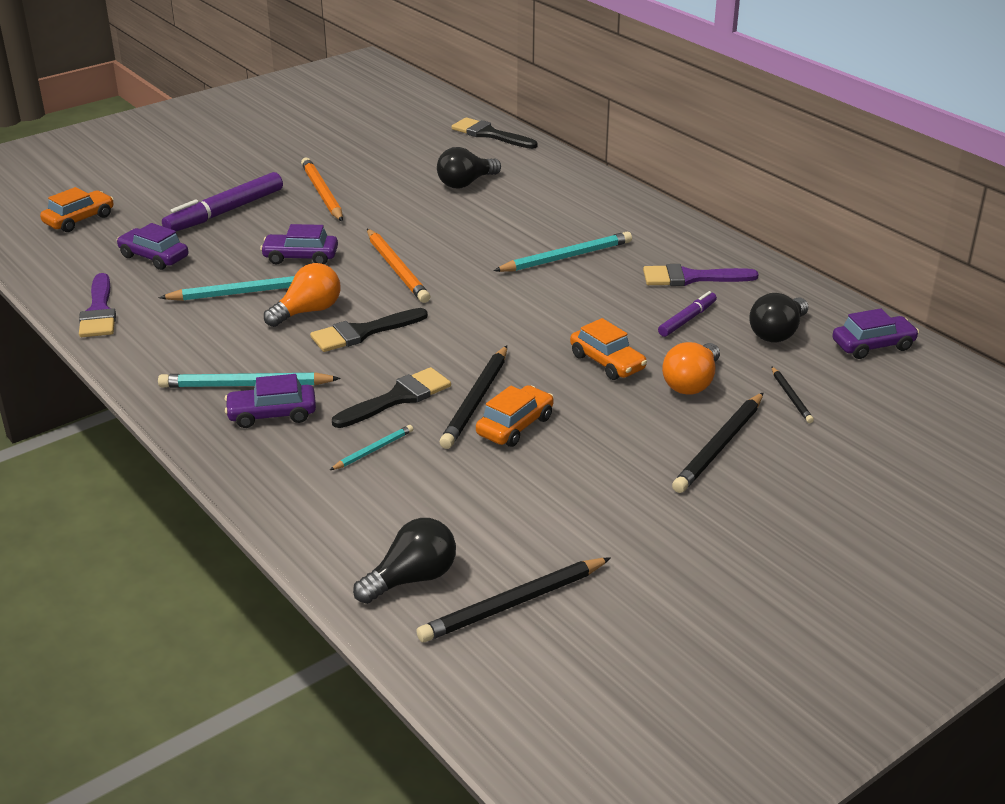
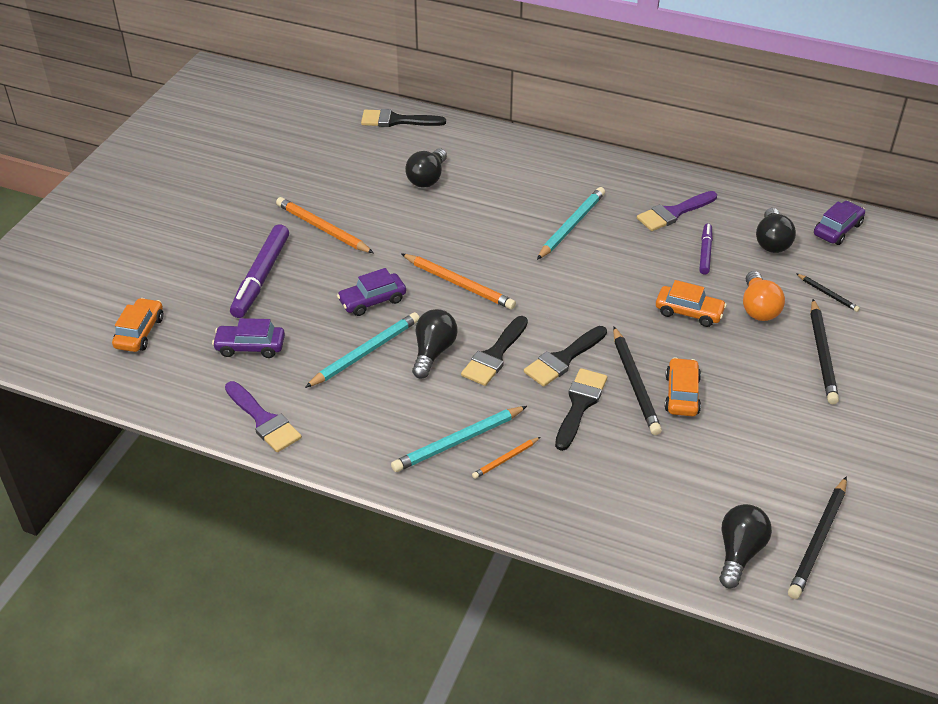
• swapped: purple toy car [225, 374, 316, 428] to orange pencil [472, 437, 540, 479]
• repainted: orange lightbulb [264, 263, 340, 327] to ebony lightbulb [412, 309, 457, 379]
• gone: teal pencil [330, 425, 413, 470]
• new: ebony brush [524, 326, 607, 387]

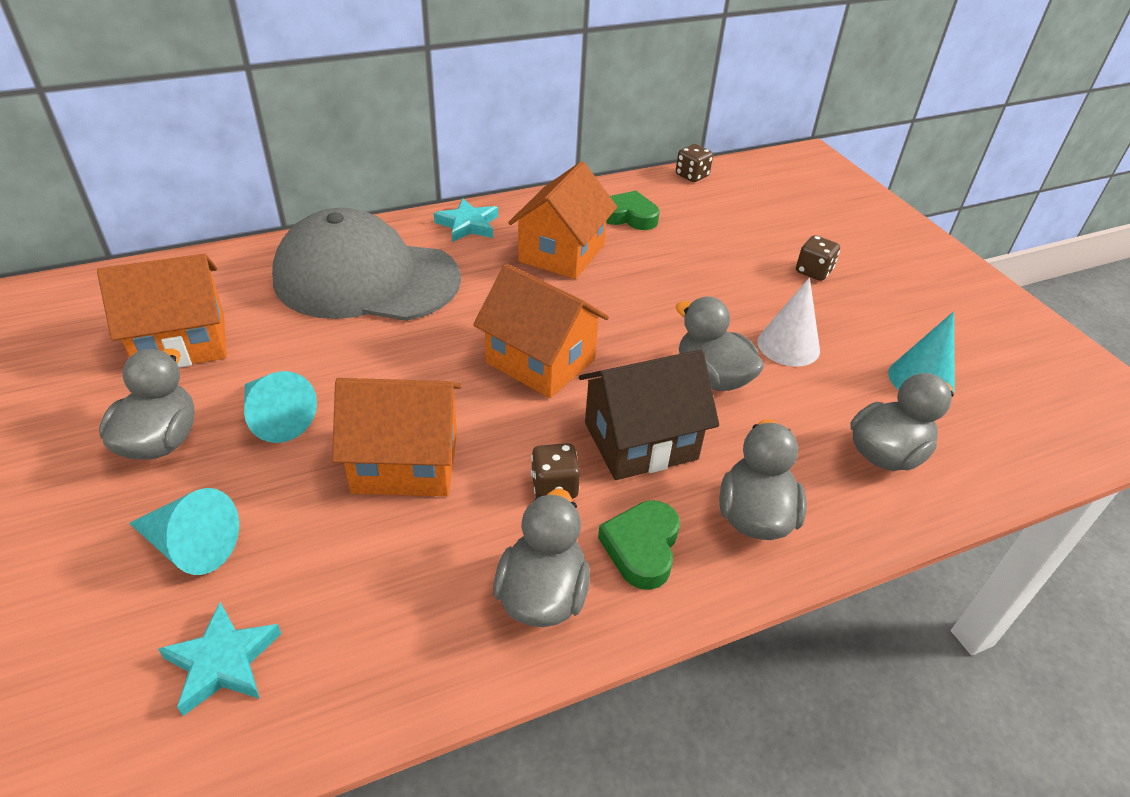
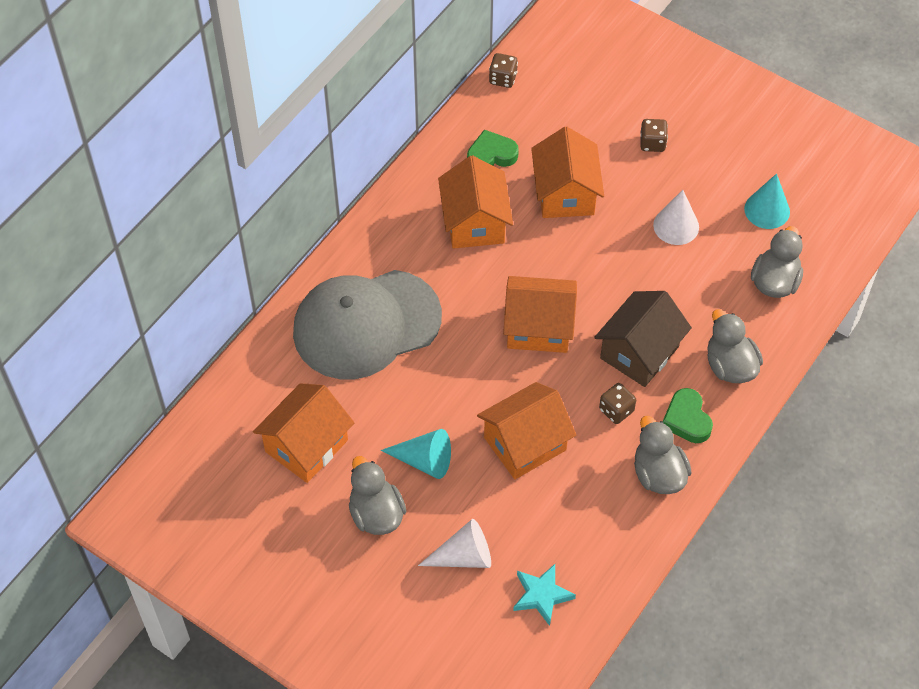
• repainted: teal solid cone [129, 488, 239, 575] to white solid cone [418, 519, 491, 568]
• gone: teal star [434, 198, 498, 242]
• gone: gray duck [676, 296, 764, 391]
• new: orange toy house [531, 127, 604, 218]

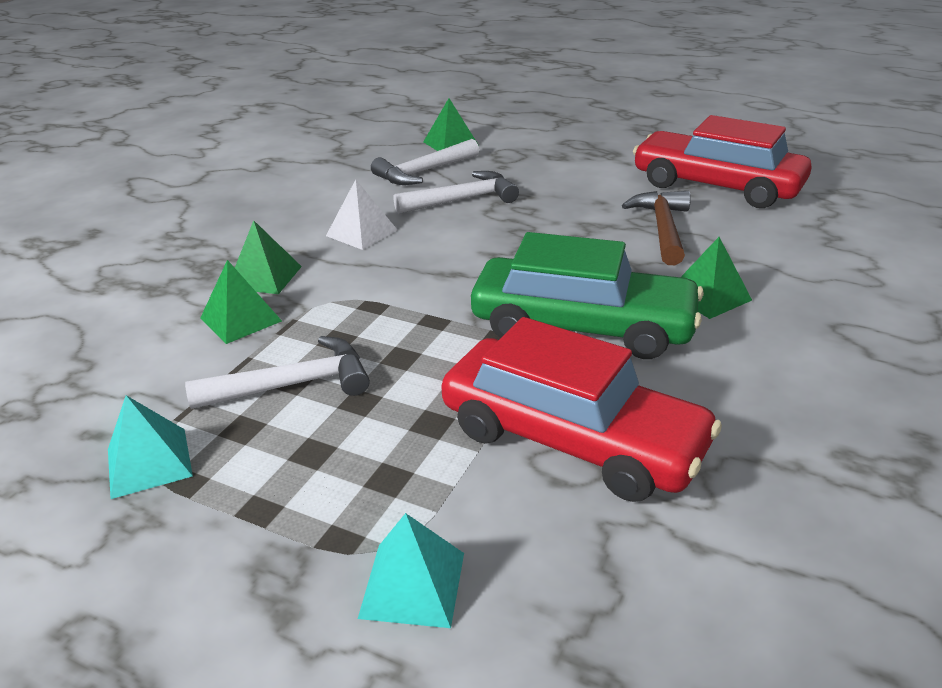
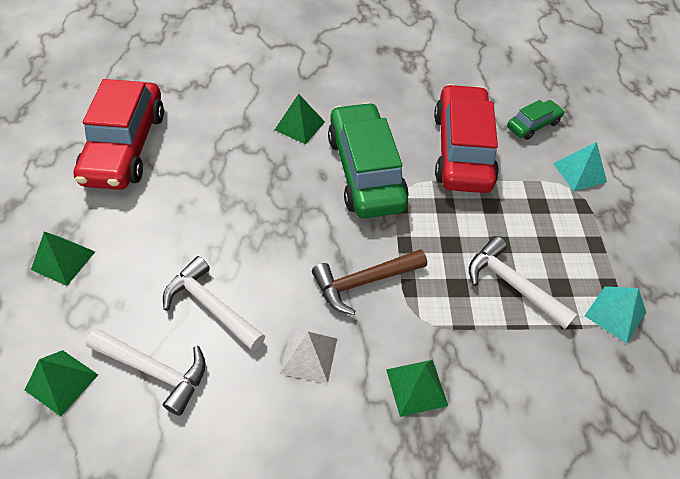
• shifted: emerald pyramid [200, 260, 282, 344] to [31, 232, 95, 286]
• shifted: dark brown carpenter's hammer [622, 191, 691, 265] to [312, 249, 427, 315]
• new: emerald toy car [507, 100, 565, 140]

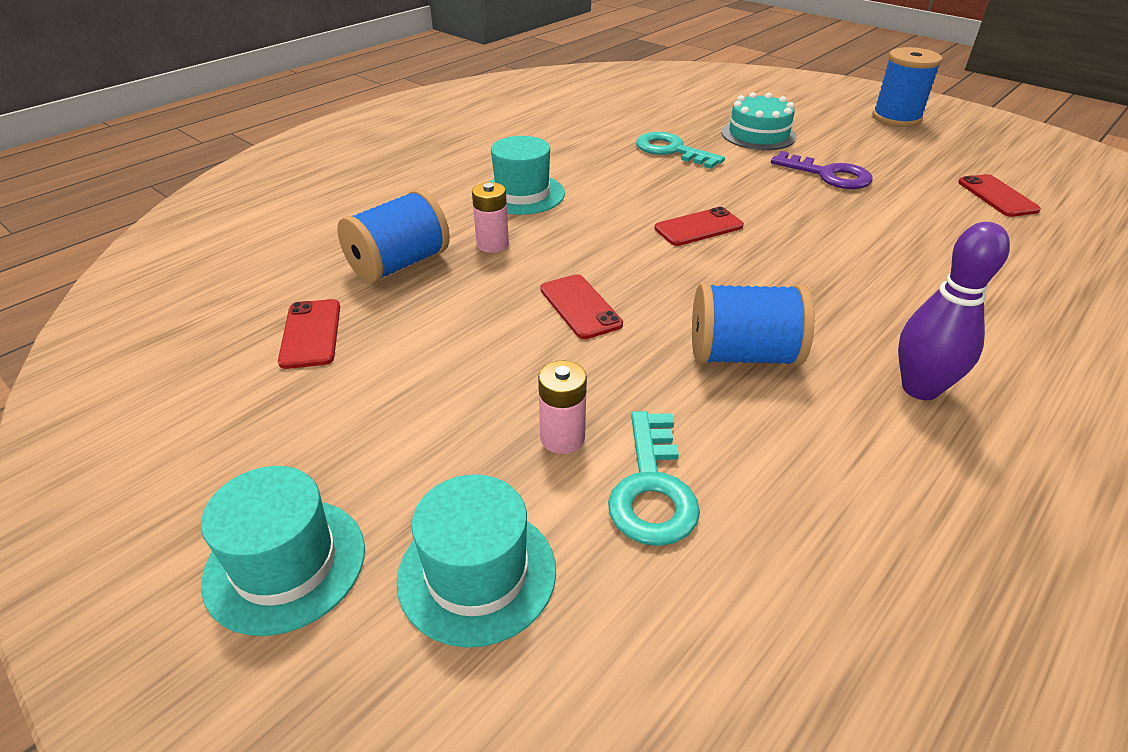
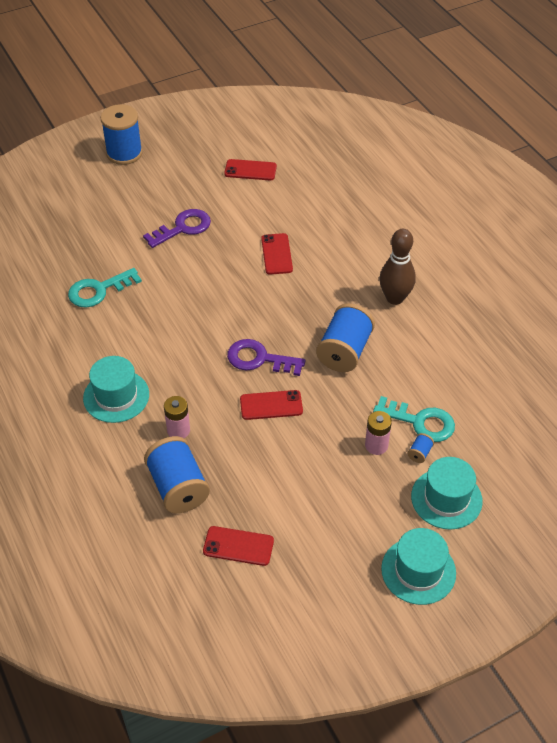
• shifted: scarlet mobile phone [655, 207, 744, 246] to [261, 233, 293, 275]
• gone: teal cake [722, 92, 796, 150]
• repainted: purple bowling pin [898, 222, 1010, 400] to dark brown bowling pin [379, 229, 416, 305]
• new: purple door key [227, 339, 306, 376]
• new: cobalt spool [407, 433, 434, 463]

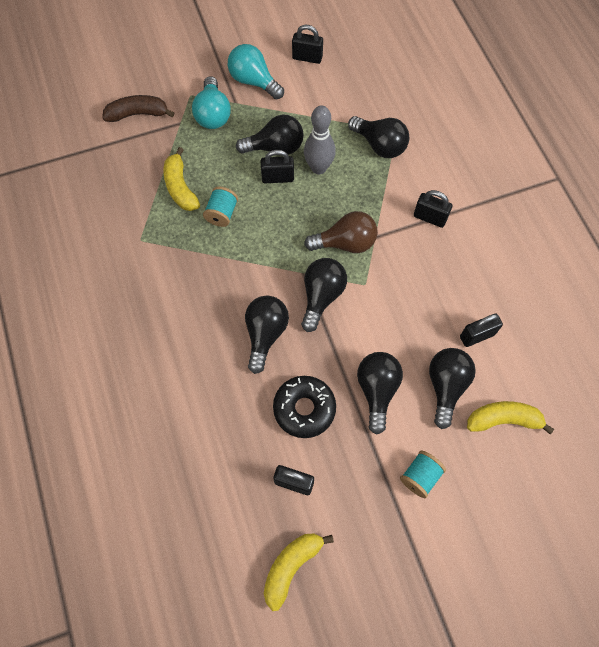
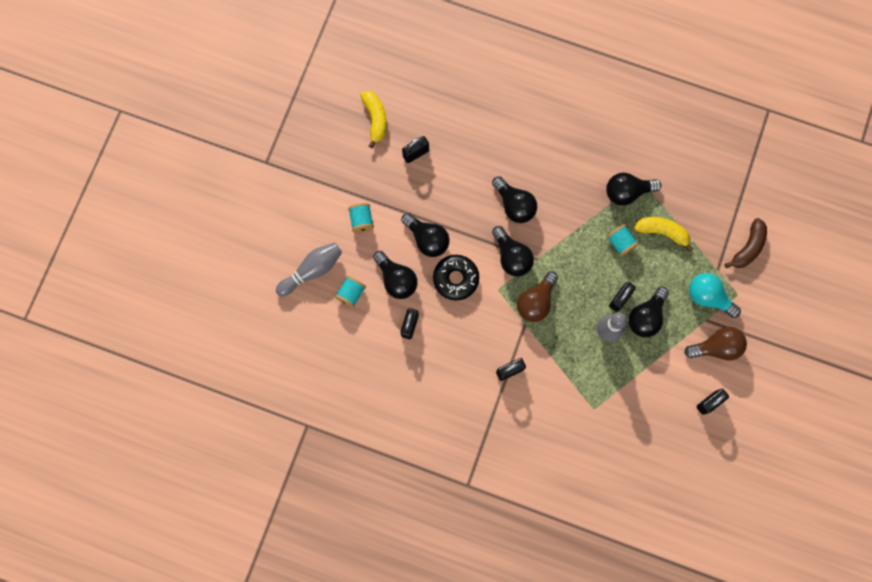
• repainted: teal lightbulb [228, 44, 284, 99] to dark brown lightbulb [684, 327, 747, 361]
• shifted: ebony doughnut [273, 376, 336, 438] to [433, 255, 479, 301]
• shifted: ebony lightbulb [348, 116, 409, 158] to [606, 173, 661, 206]
• swapped: yellow banana [467, 401, 554, 434] to teal spool [334, 276, 366, 308]
• new: gray bowling pin [276, 242, 342, 297]

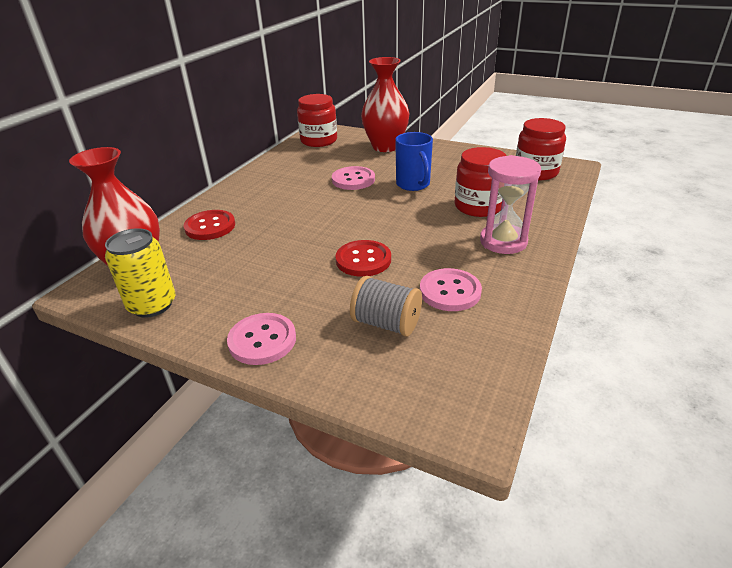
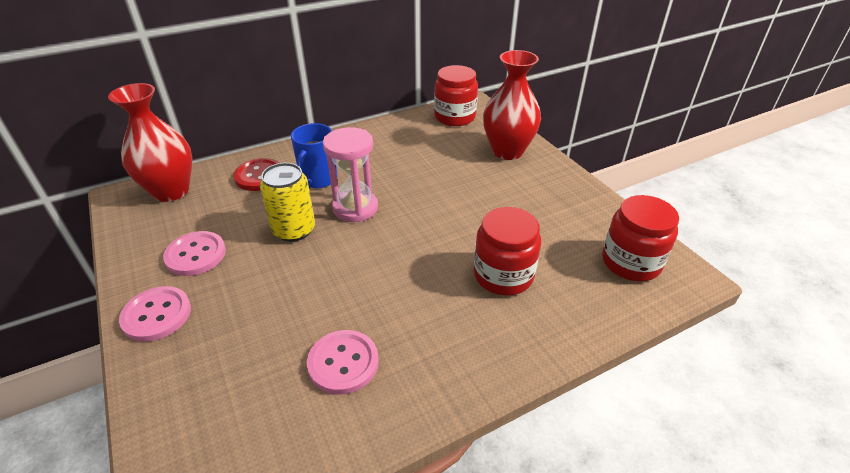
• shifted: yellow soda can [105, 228, 175, 318] to [260, 163, 315, 242]
• shifted: pink shirt button [332, 166, 375, 190] to [163, 231, 226, 276]
• gone: scarlet shirt button [335, 240, 391, 277]
• gone: gray spool [350, 276, 422, 337]
• shifted: cobalt mug [395, 132, 433, 191] to [291, 123, 337, 188]
• shifted: pink hourglass [480, 155, 541, 254] to [323, 127, 378, 222]

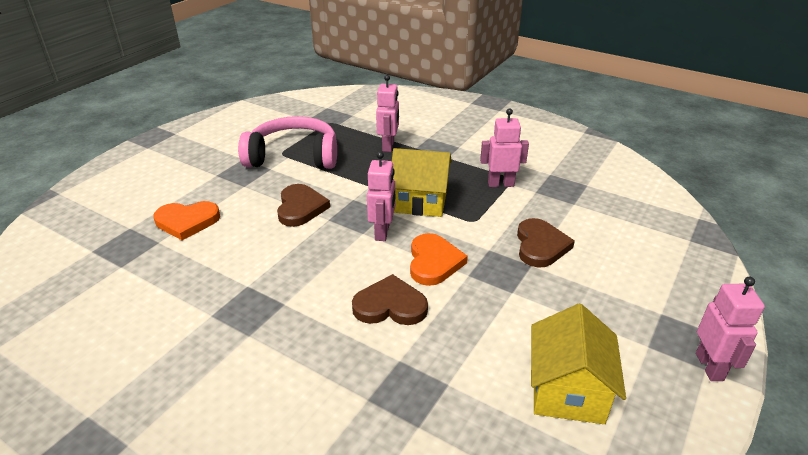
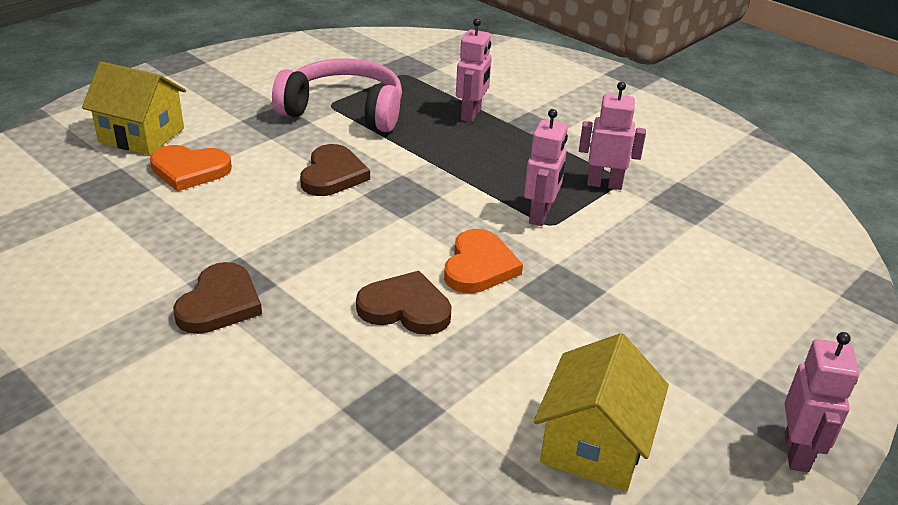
• shifted: pink robot figure [367, 151, 395, 241] to [524, 109, 568, 226]
• shifted: yellow toy house [392, 148, 452, 217] to [82, 62, 186, 155]
• shifted: dark brown love heart [517, 218, 575, 268] to [173, 262, 262, 334]

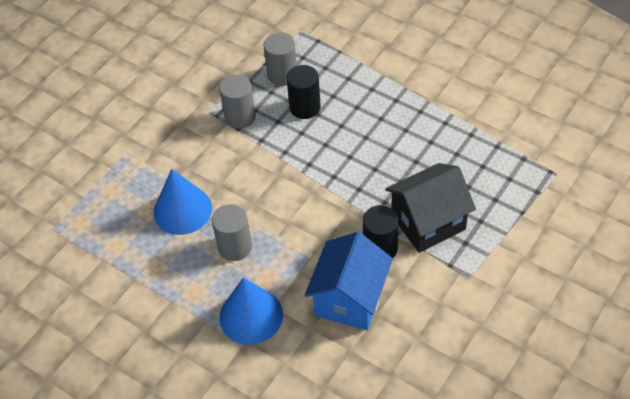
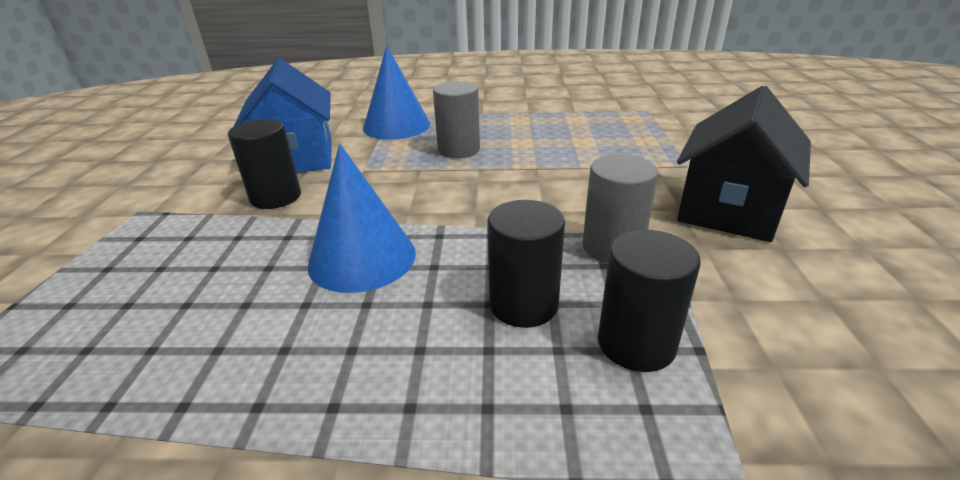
• shifted: cobalt solid cone [153, 169, 212, 235] to [307, 144, 416, 293]
• repainted: gray solid cylinder [264, 33, 297, 86] to ebony solid cylinder [598, 230, 701, 372]
• shifted: ebony toy house [385, 163, 476, 253] to [677, 86, 811, 242]

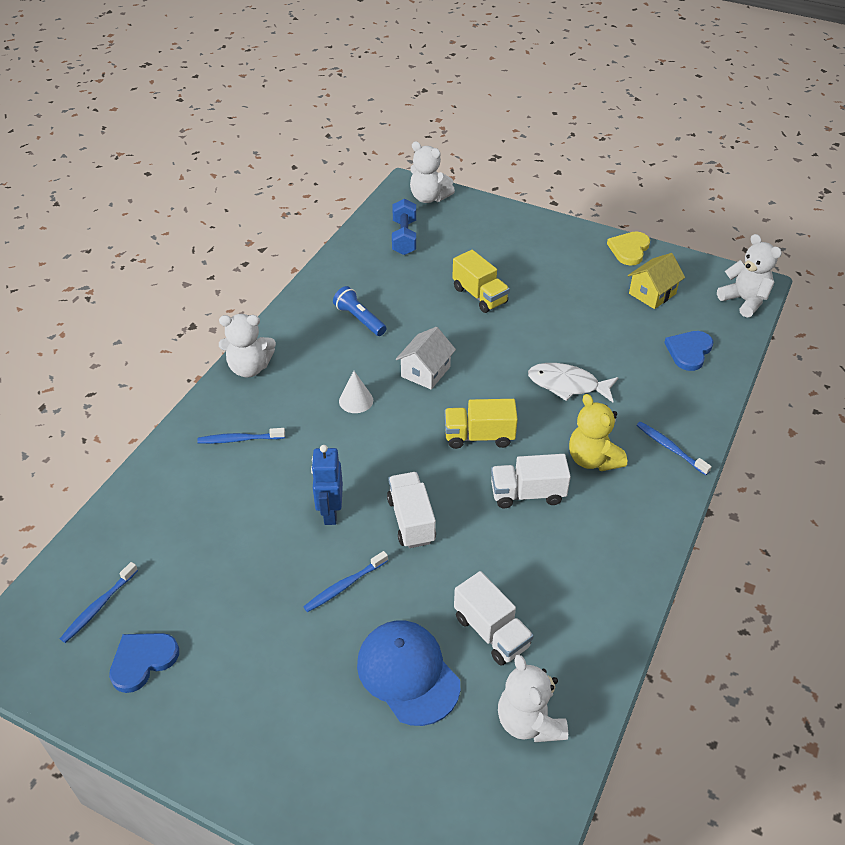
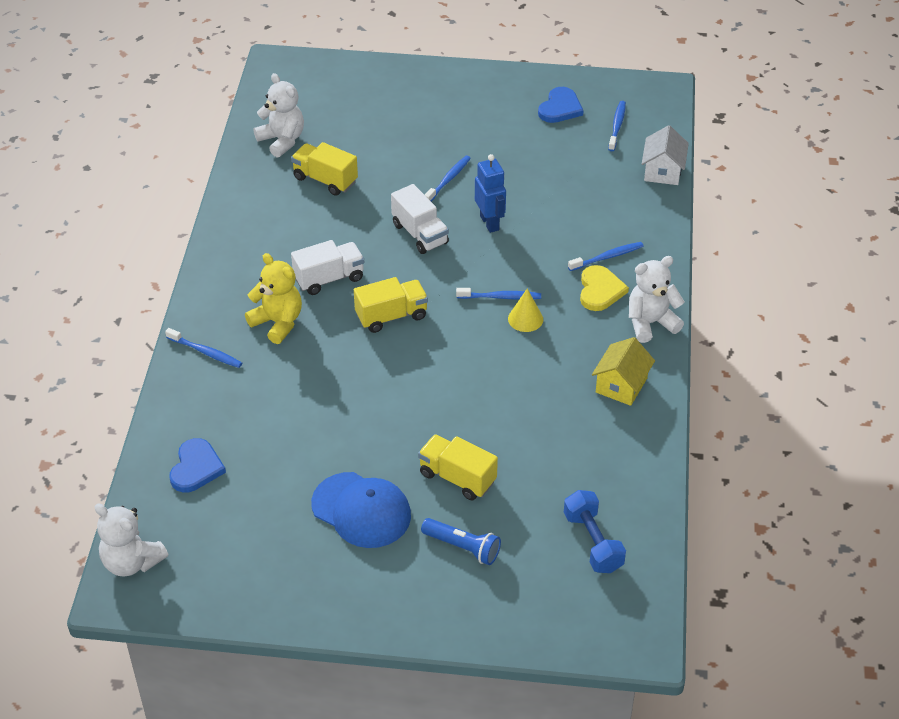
• shifted: cobalt flashlight [333, 286, 386, 336] to [421, 518, 501, 565]
• repainted: white solid cone [339, 371, 373, 413] to yellow solid cone [508, 289, 543, 332]
• shifted: cobalt peaked cap [357, 620, 460, 726] to [311, 472, 411, 548]
• shifted: white toy house [396, 327, 456, 389] to [642, 125, 689, 185]
• gone: white teddy [410, 141, 455, 203]
• repainted: white truck [454, 571, 534, 666] to yellow truck [291, 142, 358, 196]
• gone: white fish [528, 363, 619, 402]
• shifted: yellow love heart [607, 232, 650, 266] to [580, 265, 629, 311]
• shifted: yellow toy house [628, 253, 685, 309] to [592, 337, 655, 406]
• new: cobalt toothbrush [456, 288, 541, 300]

